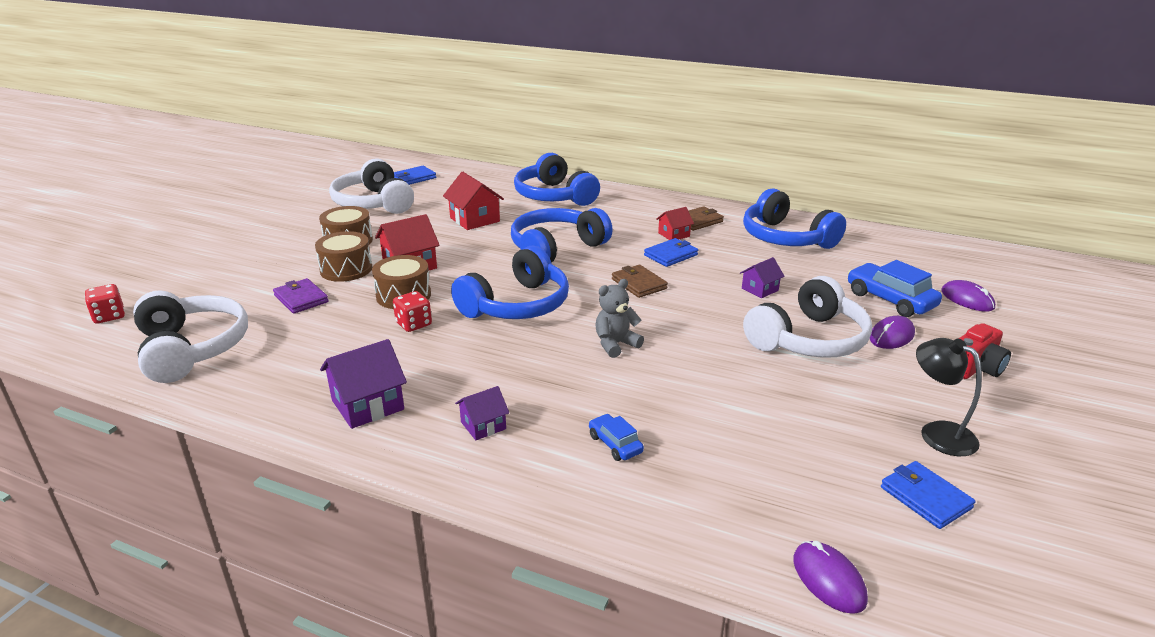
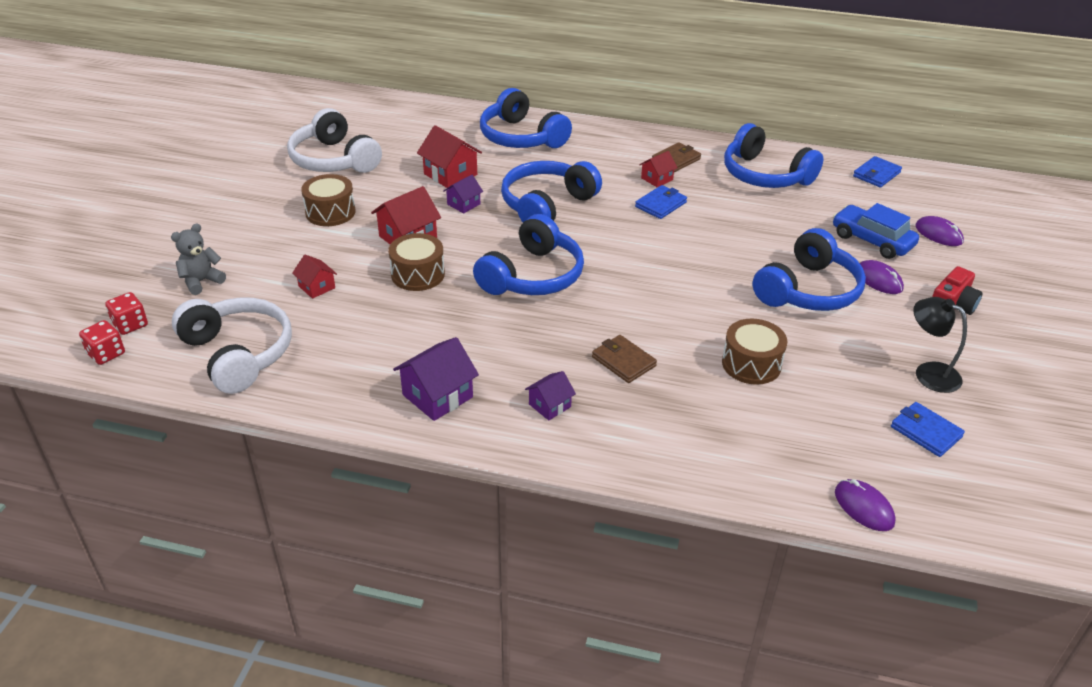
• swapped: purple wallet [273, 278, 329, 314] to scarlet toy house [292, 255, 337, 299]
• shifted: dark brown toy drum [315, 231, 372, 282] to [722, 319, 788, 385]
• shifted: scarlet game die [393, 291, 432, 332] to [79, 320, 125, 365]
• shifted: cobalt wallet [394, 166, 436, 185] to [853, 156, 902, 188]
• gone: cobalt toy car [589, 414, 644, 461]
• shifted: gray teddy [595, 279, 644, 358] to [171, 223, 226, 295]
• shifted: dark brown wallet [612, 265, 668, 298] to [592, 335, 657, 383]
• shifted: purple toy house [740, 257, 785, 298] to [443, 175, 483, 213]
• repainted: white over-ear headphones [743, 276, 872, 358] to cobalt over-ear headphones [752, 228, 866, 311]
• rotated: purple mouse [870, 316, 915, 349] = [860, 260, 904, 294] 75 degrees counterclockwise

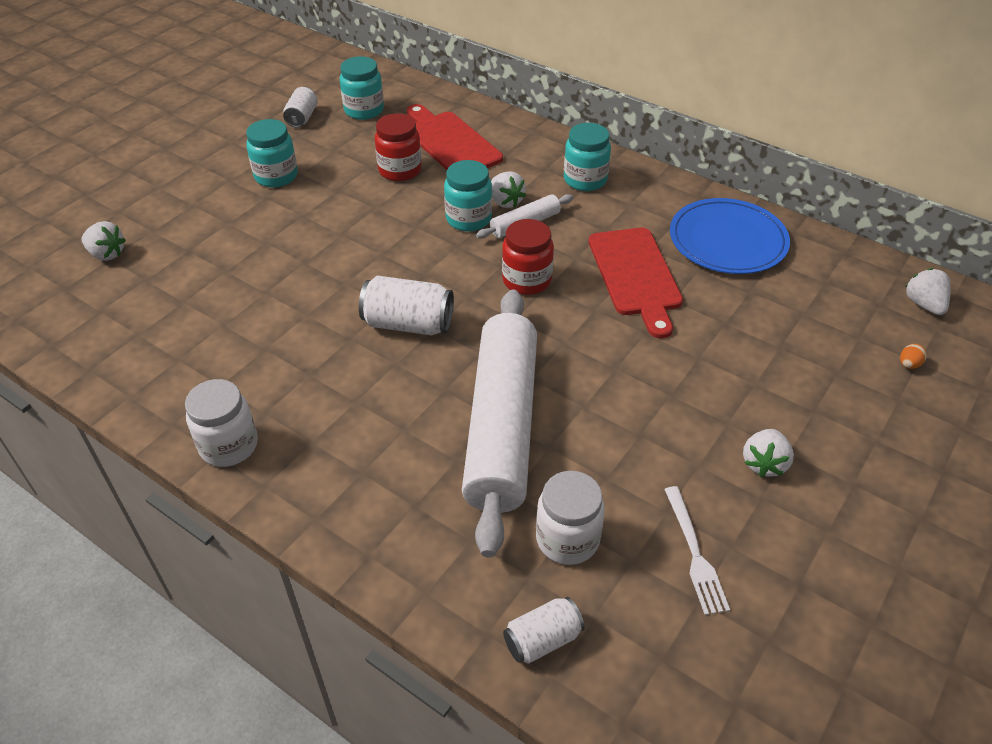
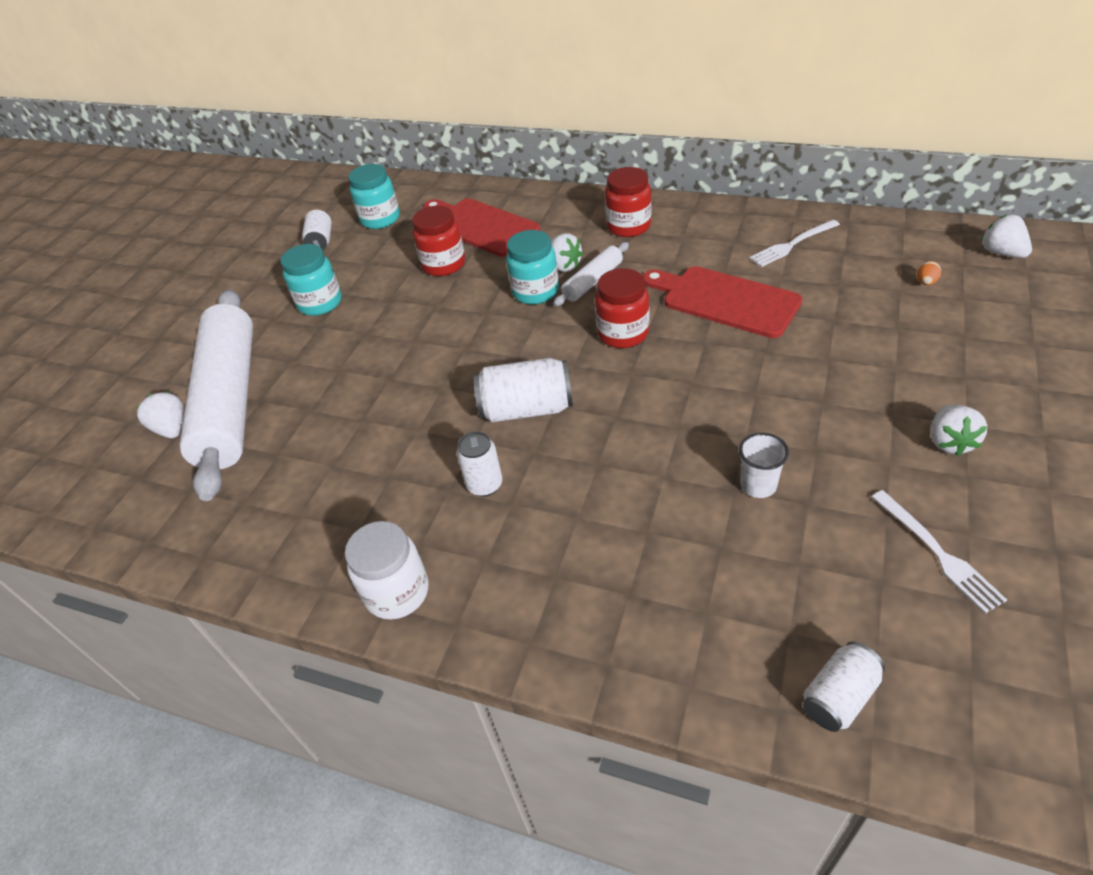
• rotated: white strawberry [81, 221, 126, 261] = [136, 391, 184, 438] 135 degrees counterclockwise
• shifted: white pastry roller [462, 289, 537, 558] to [179, 289, 253, 501]
• gone: white preserve jar [536, 471, 605, 565]
• repainted: teal preserve jar [564, 123, 611, 191] to scarlet preserve jar [605, 167, 651, 237]
• rotated: scarlet bread board [589, 228, 683, 338] = [643, 266, 802, 338] 150 degrees clockwise
• swapped: cobalt plate [670, 198, 790, 274] to white table fork [749, 220, 840, 267]
• shifted: orange egg [900, 344, 927, 369] to [917, 261, 941, 285]
• new: white soda can [457, 431, 502, 497]
• new: white cup [739, 433, 789, 498]

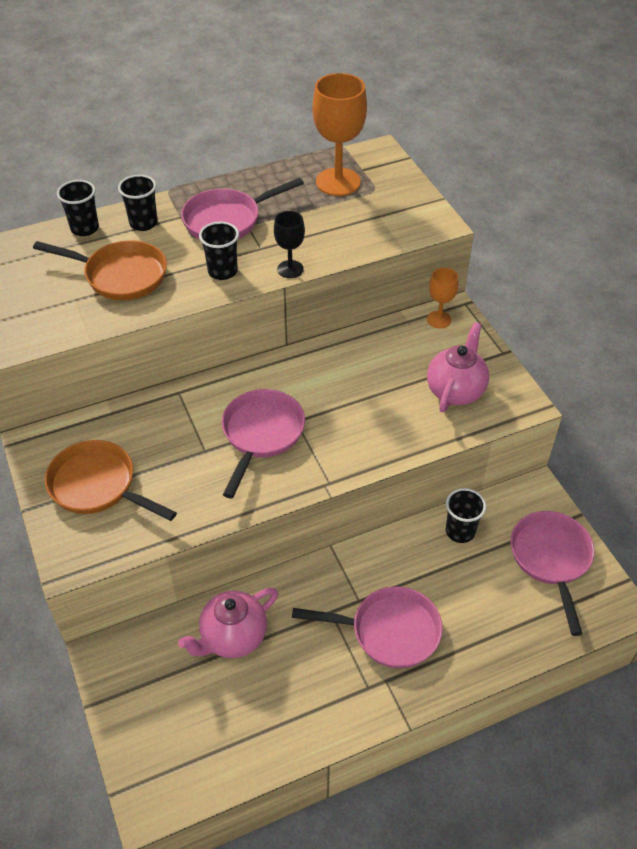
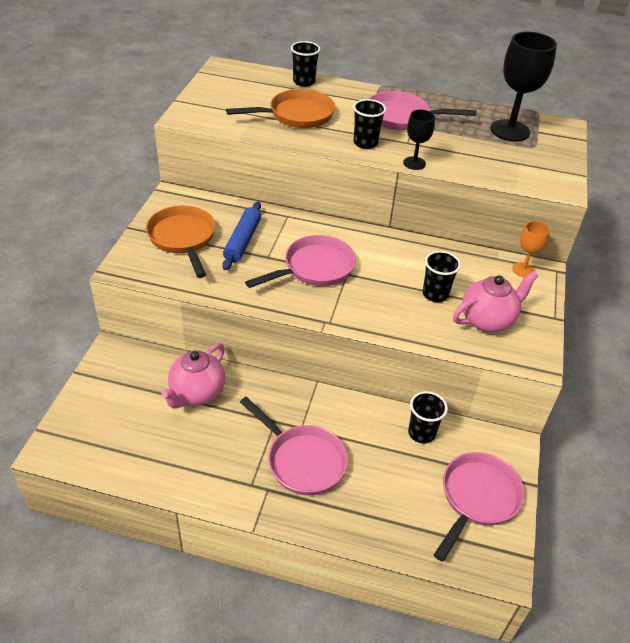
• rotated: orange skillet [33, 240, 167, 300] = [226, 89, 335, 128] 75 degrees counterclockwise
• shifted: ebony cup [118, 175, 158, 231] to [423, 251, 461, 302]
• rotated: pink china teapot [178, 588, 278, 658] = [161, 343, 225, 409] 60 degrees counterclockwise
• repainted: orange wine glass [313, 73, 367, 196] to ebony wine glass [490, 32, 557, 141]
• new: cobalt pastry roller [222, 202, 261, 270]

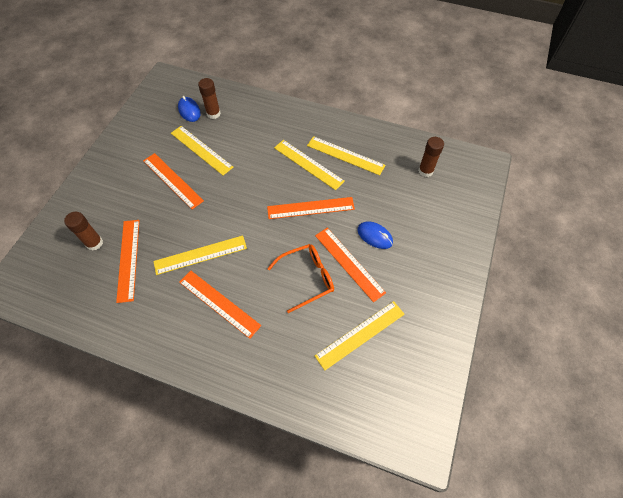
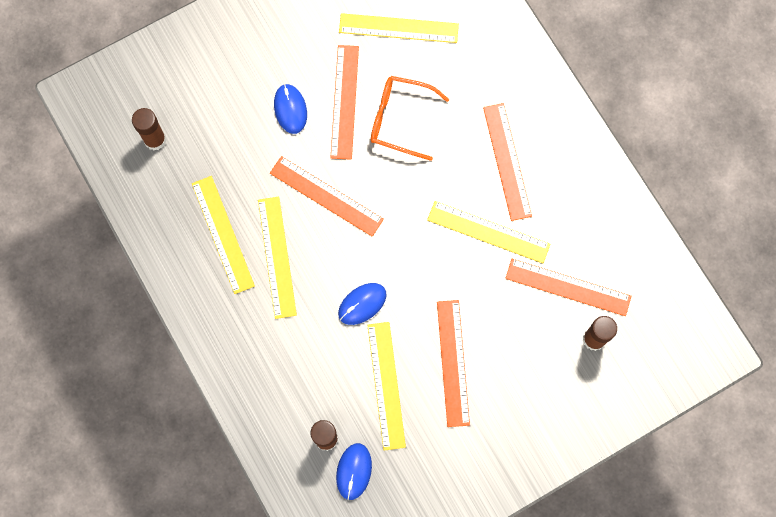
• rotated: orange straightedge [116, 220, 140, 303] = [505, 259, 632, 316] 75 degrees clockwise
• new: cobalt mouse [338, 283, 386, 325]

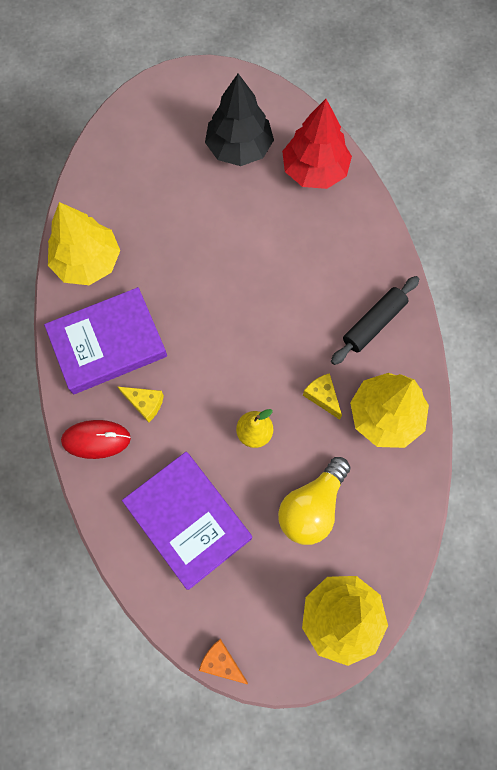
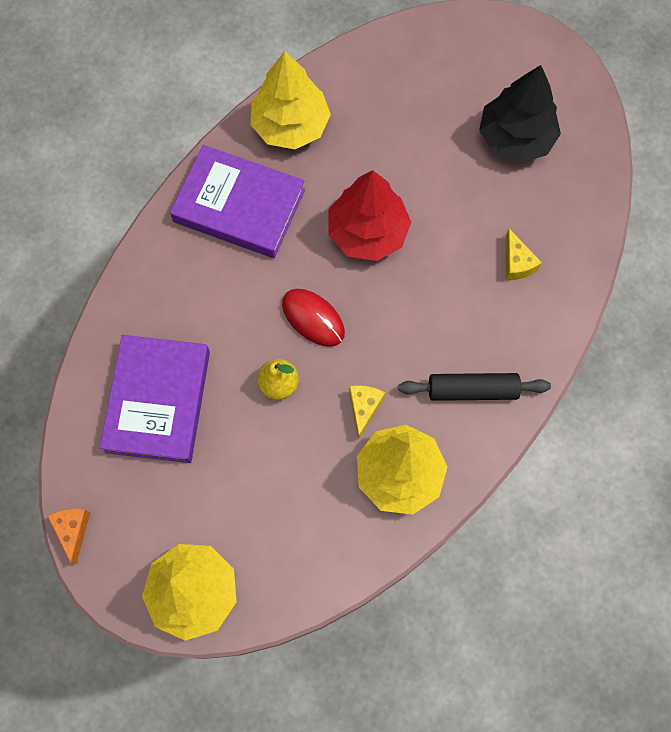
• shifted: scarlet mouse [61, 420, 131, 459] to [282, 289, 345, 347]
• shifted: yellow cheese [117, 386, 164, 422] to [505, 228, 542, 280]
• gone: yellow lightbulb [278, 457, 351, 545]
• shifted: scarlet toy tree [282, 99, 352, 189] to [328, 170, 411, 261]

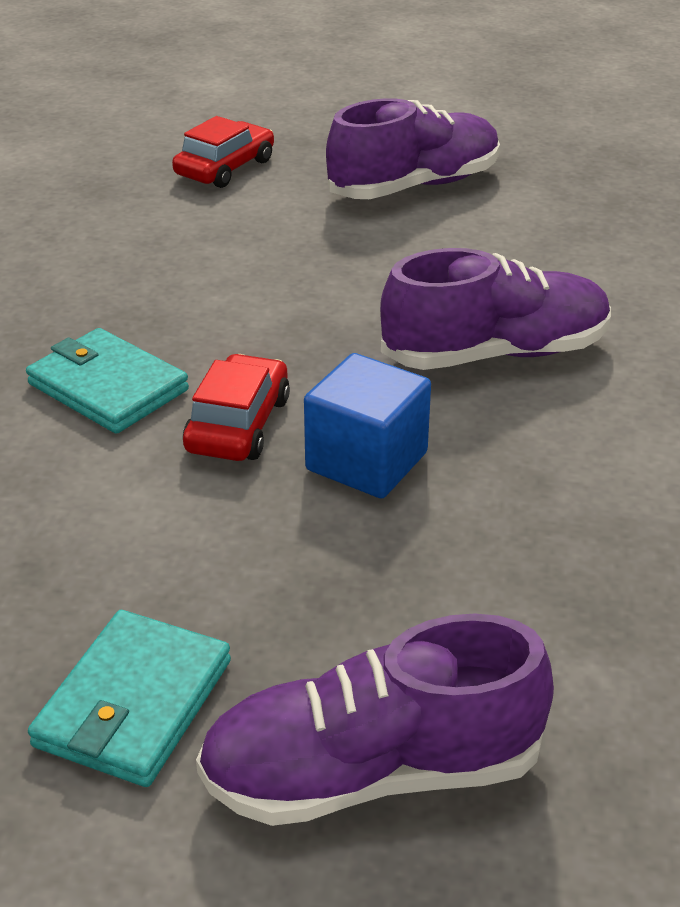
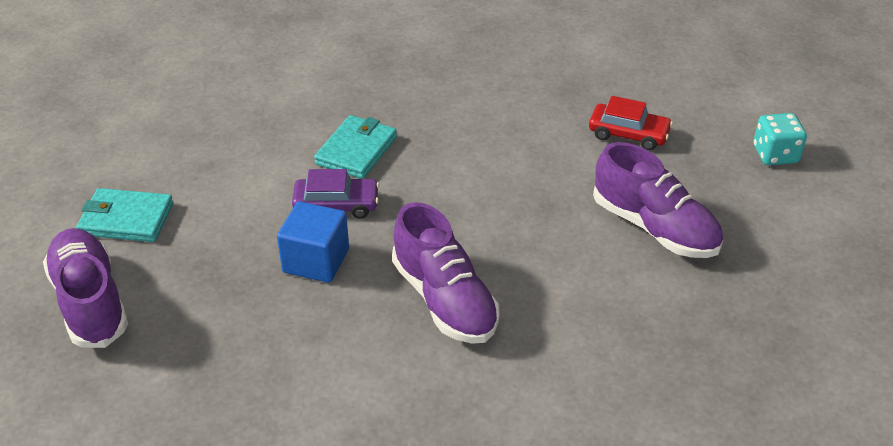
• repainted: scarlet toy car [183, 354, 290, 461] to purple toy car [292, 169, 380, 219]
• new: teal game die [753, 113, 807, 165]

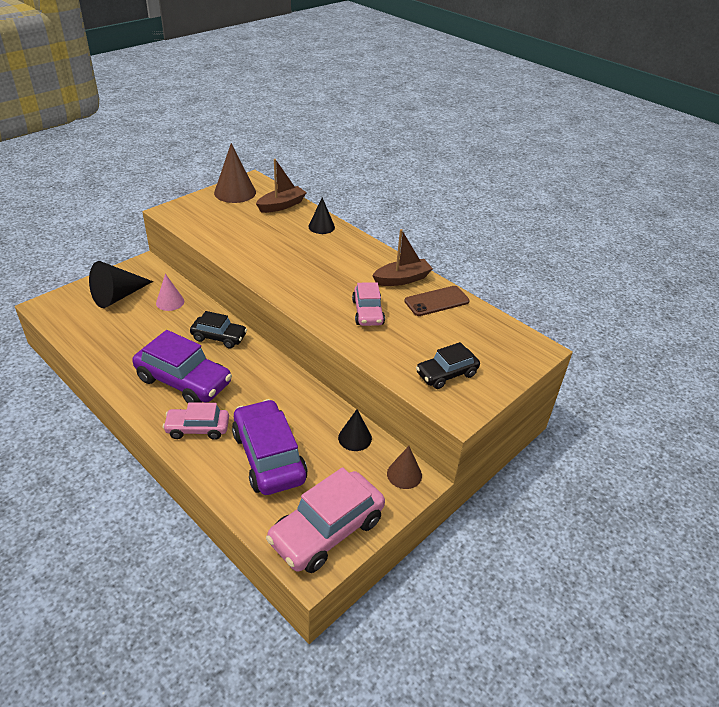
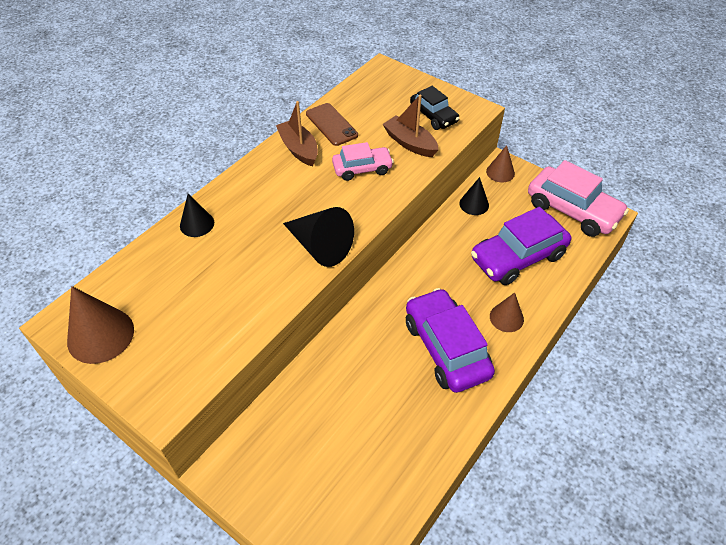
• shifted: ebony solid cone [89, 261, 153, 308] to [283, 207, 354, 267]
• rotated: purple toy car [132, 330, 232, 403] = [406, 288, 495, 393] 45 degrees counterclockwise
• gone: pink solid cone [156, 274, 184, 311]
• swapped: pink toy car [163, 402, 229, 440] to dark brown solid cone [490, 292, 524, 332]
• gone: ebony toy car [190, 311, 247, 348]
• shifted: dark brown boat [256, 159, 307, 213] to [383, 94, 439, 157]

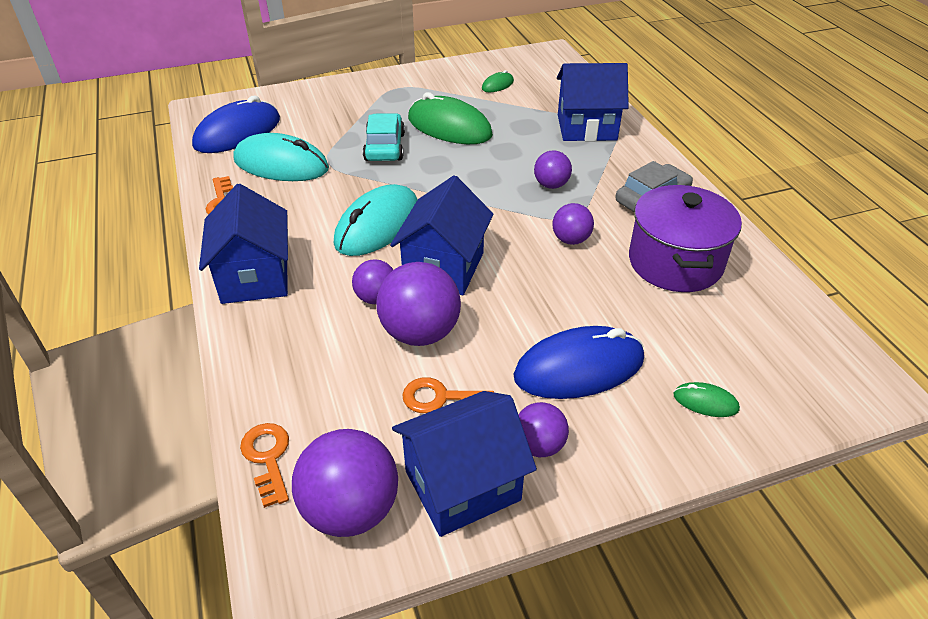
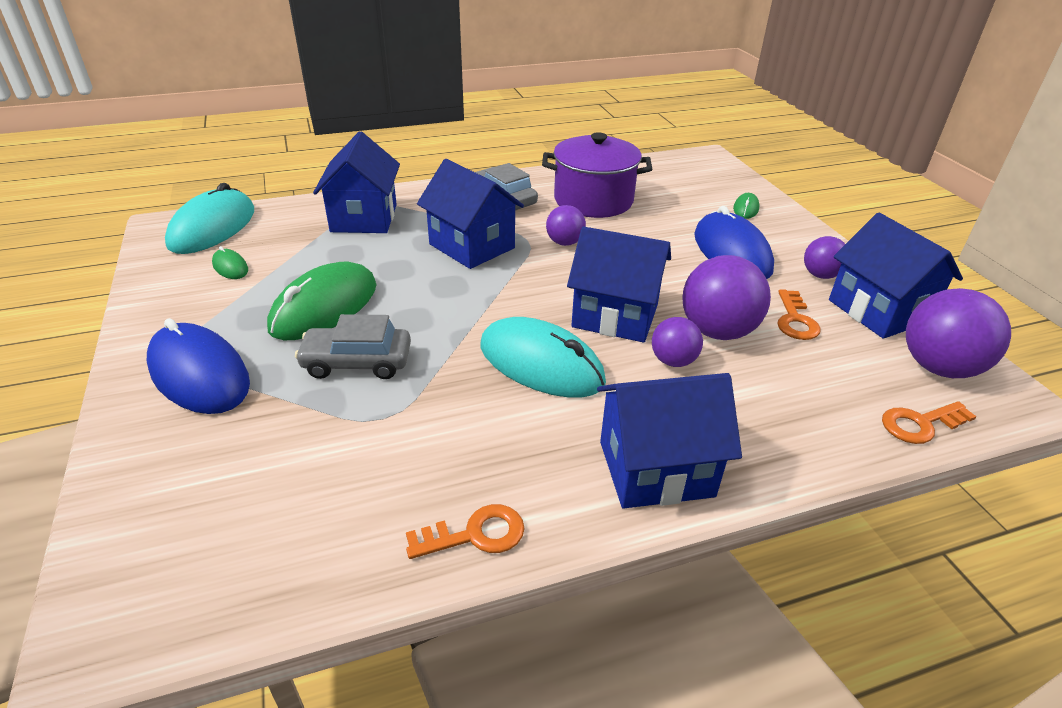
• shifted: cobalt mouse [192, 95, 280, 153] to [147, 318, 250, 414]
• shifted: teal mouse [233, 133, 329, 181] to [165, 183, 254, 254]
• repainted: teal toy car [363, 113, 405, 161] to gray toy car [295, 314, 411, 379]
• swapped: purple play ball [534, 150, 572, 189] to cobalt toy house [417, 159, 524, 269]

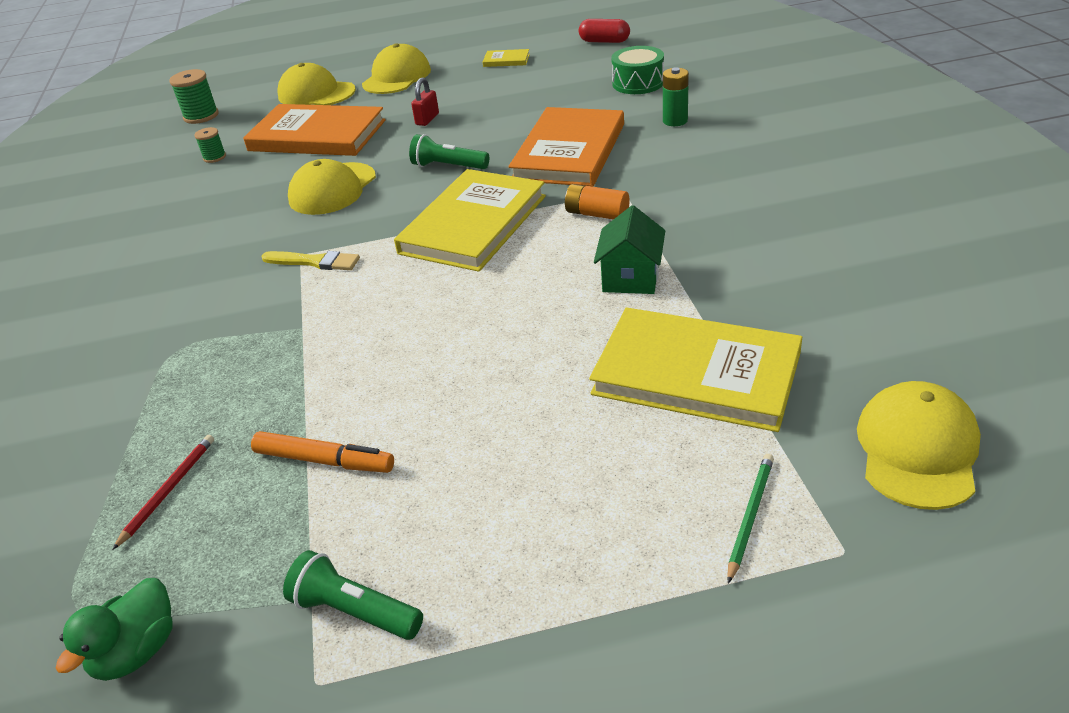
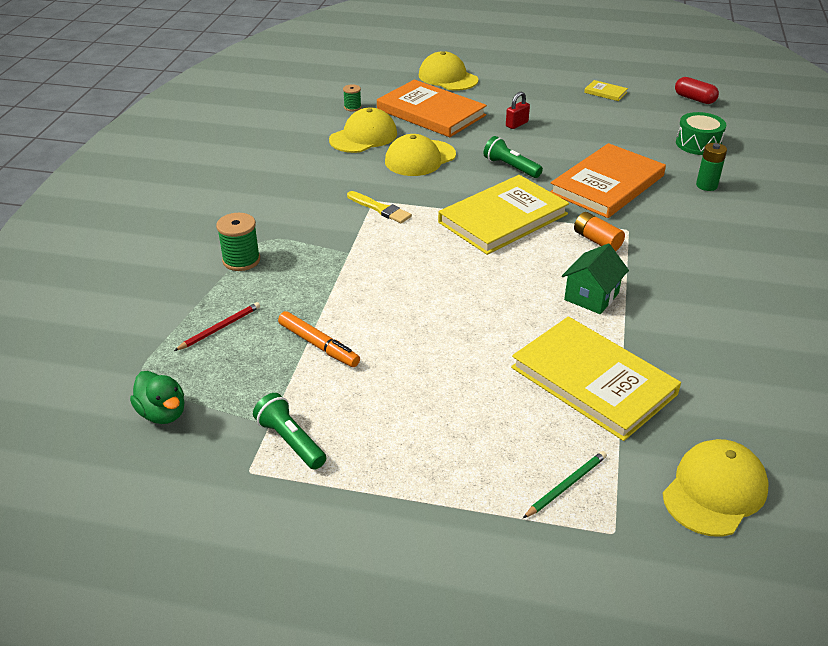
• rotated: emerald duck [56, 578, 173, 681] = [130, 371, 185, 424] 90 degrees counterclockwise
• shifted: emerald spool [169, 69, 219, 124] to [216, 213, 260, 271]
• shifted: yellow peaked cap [362, 43, 431, 94] to [329, 107, 397, 153]

